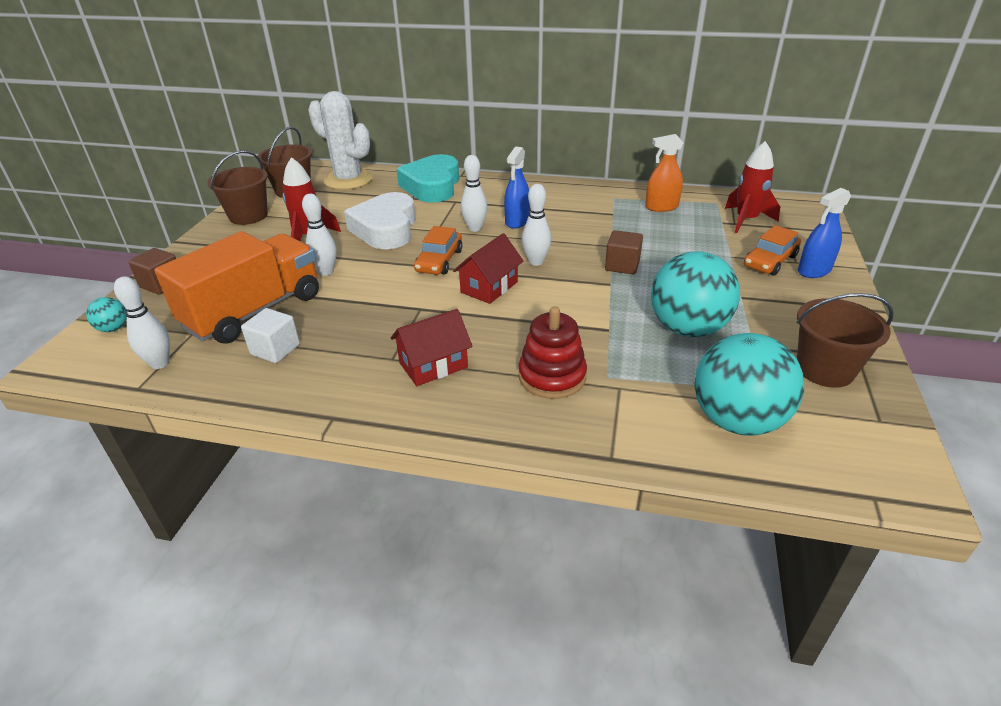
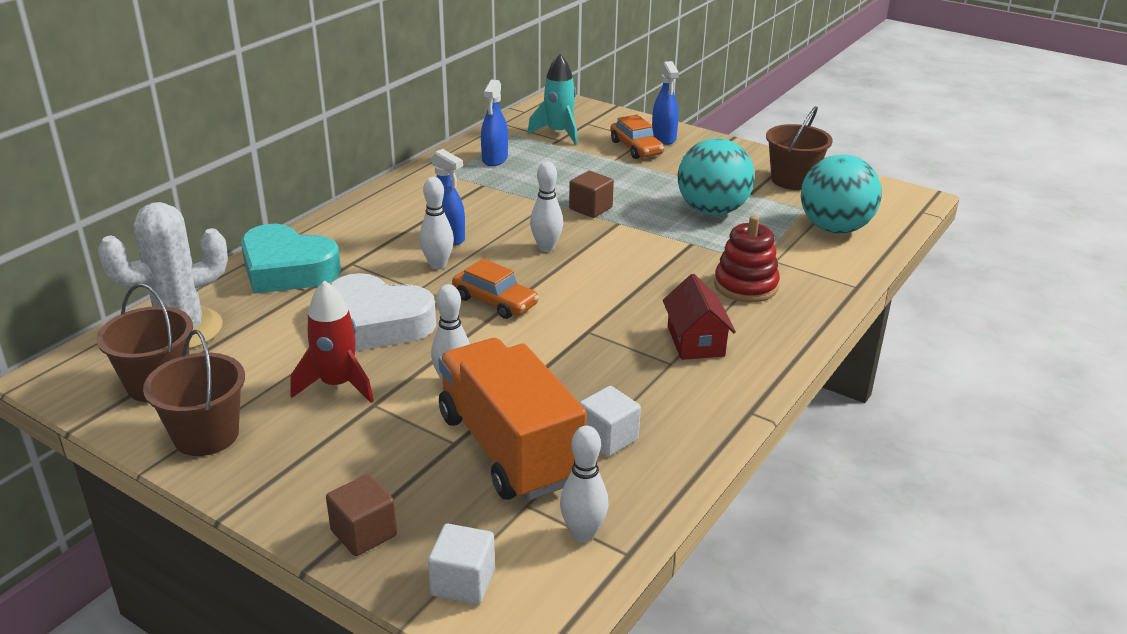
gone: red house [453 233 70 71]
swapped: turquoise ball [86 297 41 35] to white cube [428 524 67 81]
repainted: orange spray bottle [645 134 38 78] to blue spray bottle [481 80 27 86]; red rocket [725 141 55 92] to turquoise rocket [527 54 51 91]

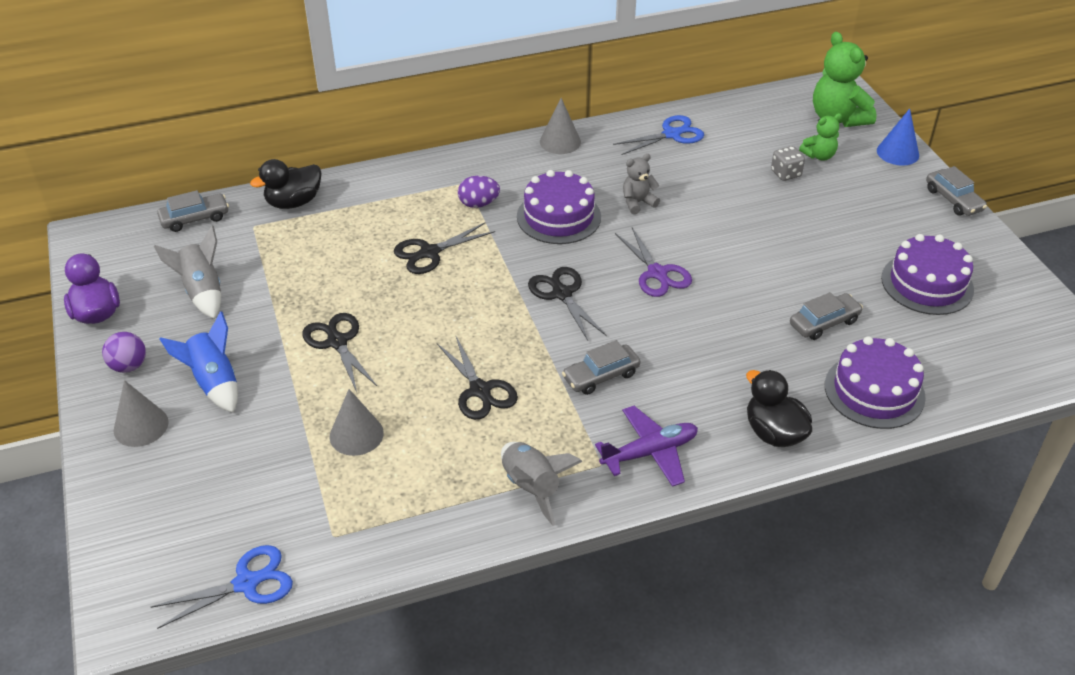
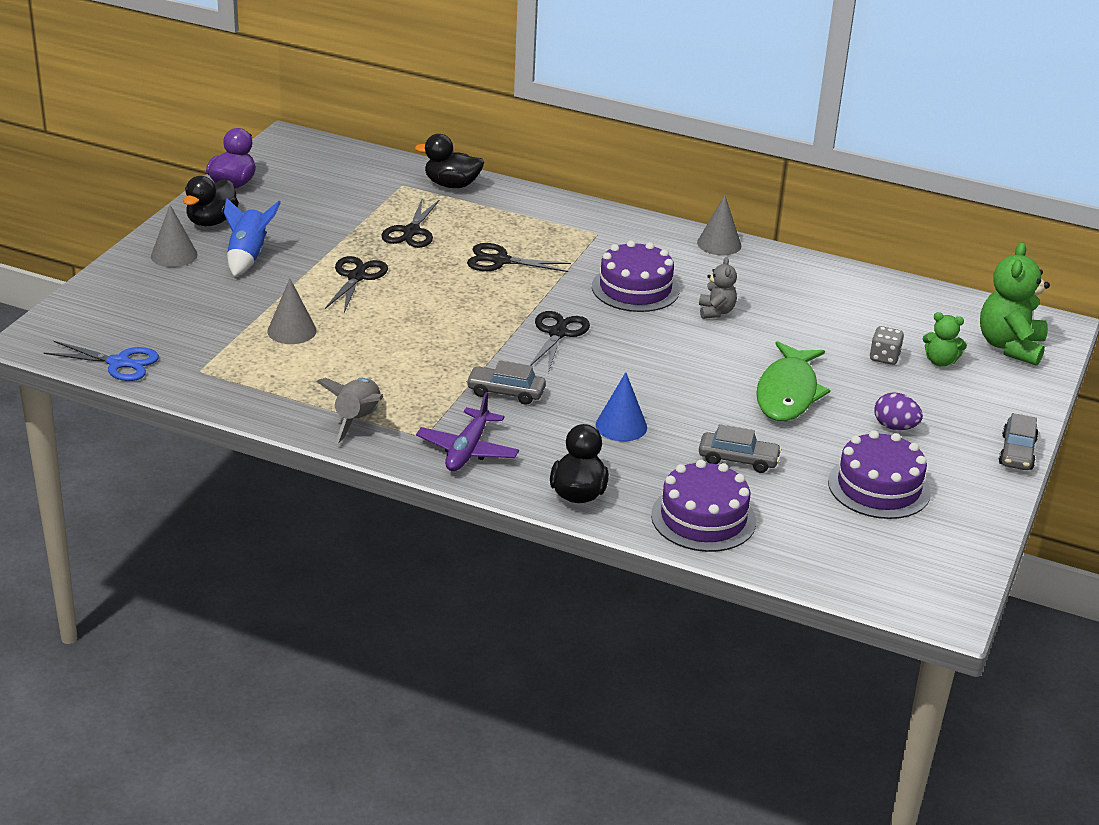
gone: blue scissors [613 115 91 40]; grey car [157 190 72 42]; grey rocket [154 226 67 93]; purple scissors [615 228 77 69]
new: green fish [756 341 75 80]
shifted: blue cone [877 109 42 57] to [595 372 52 69]; purple egg [458 176 42 32] to [874 393 49 37]; black scissors [437 336 81 84] to [381 199 59 49]
swapped: purple ball [102 332 44 41] to black duck [183 176 56 50]
rotated: grey teddy bear [623 154 37 60] = [699 257 38 62] 75 degrees clockwise; purple plane [595 406 103 81] = [416 392 103 79] 90 degrees clockwise

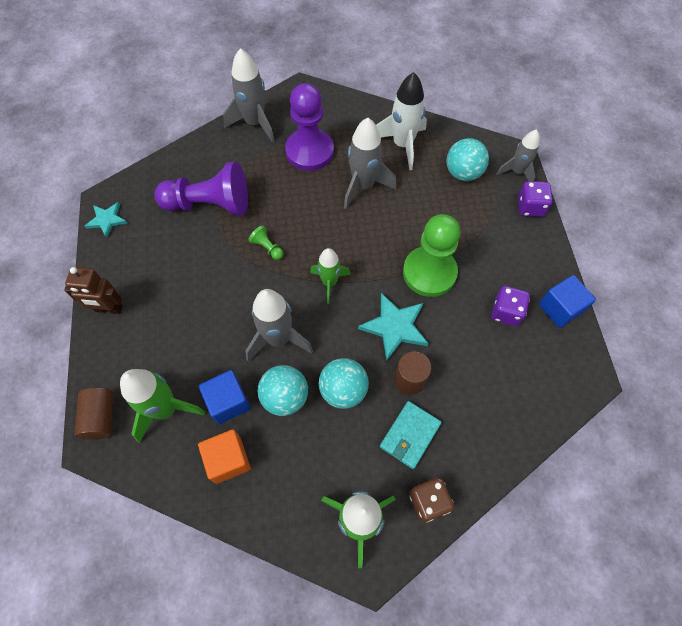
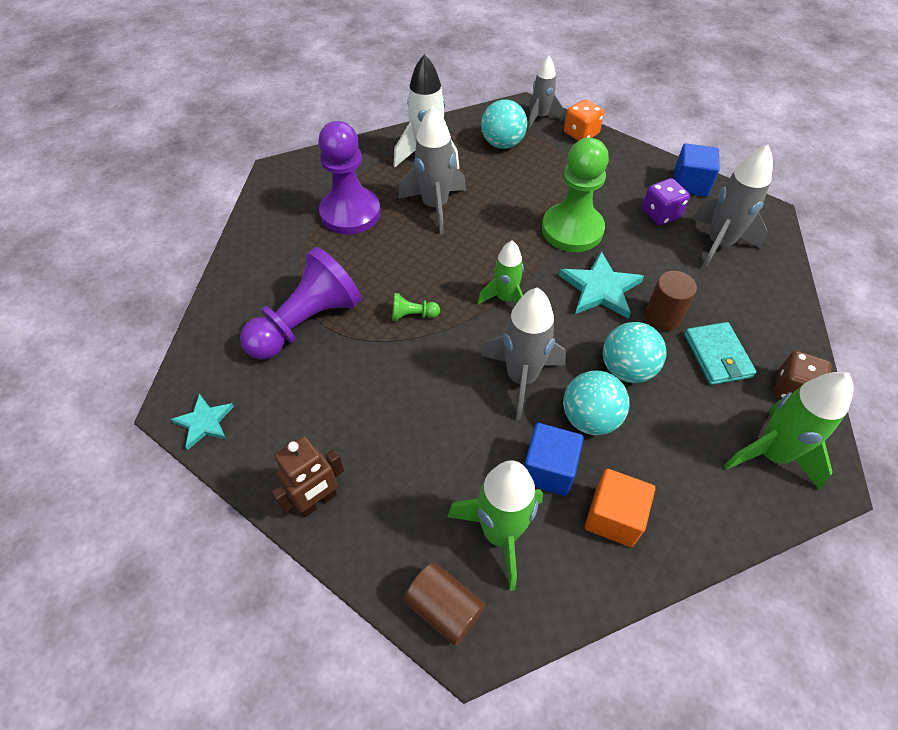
shifted: grey rocket [223 48 52 95] to [692 145 81 125]
repainted: purple dice [518 181 35 36] to orange dice [564 99 40 42]

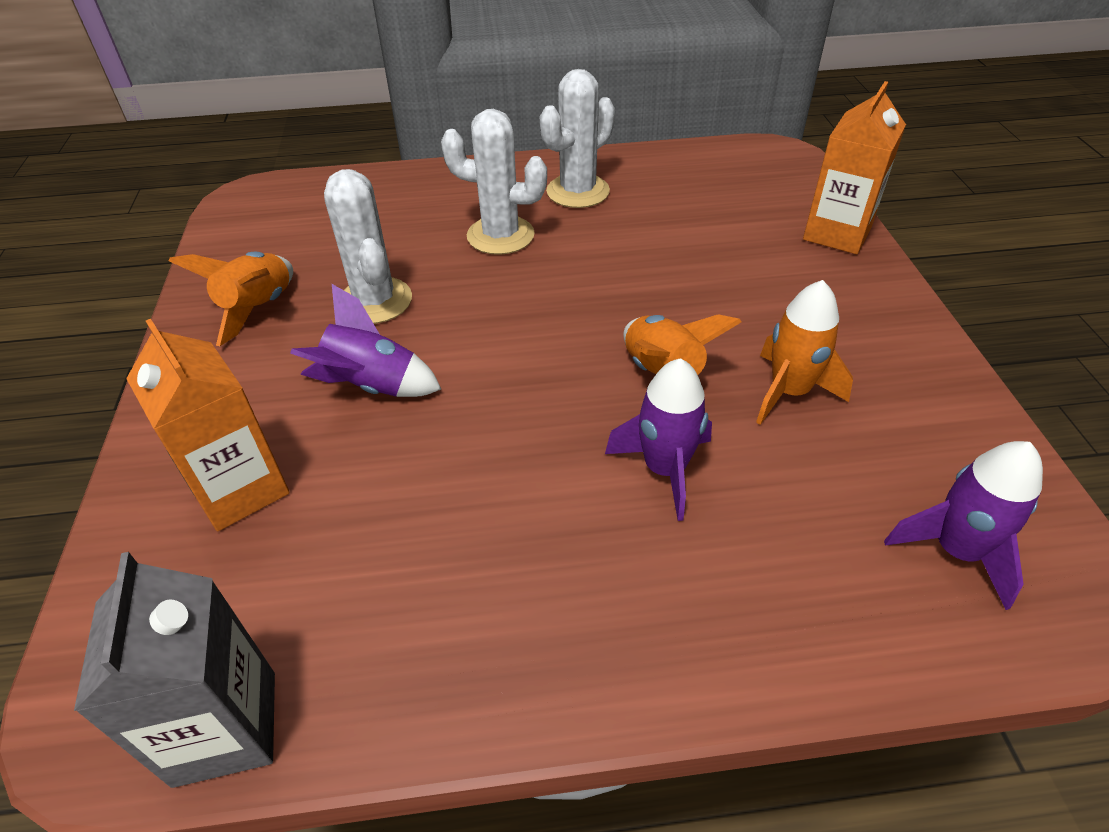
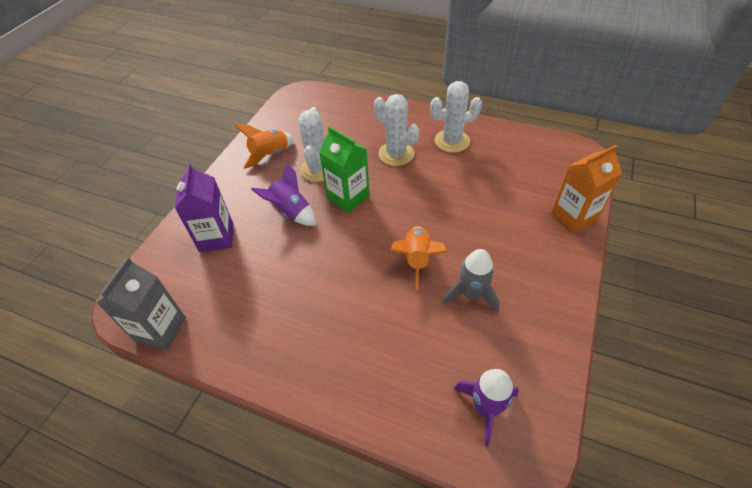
gone: purple rocket [605 358 107 163]
new: green carton [319 126 51 87]
repainted: orange rocket [756 280 97 145] to grey rocket [443 249 57 64]; orange carton [126 319 164 212] to purple carton [175 163 58 89]

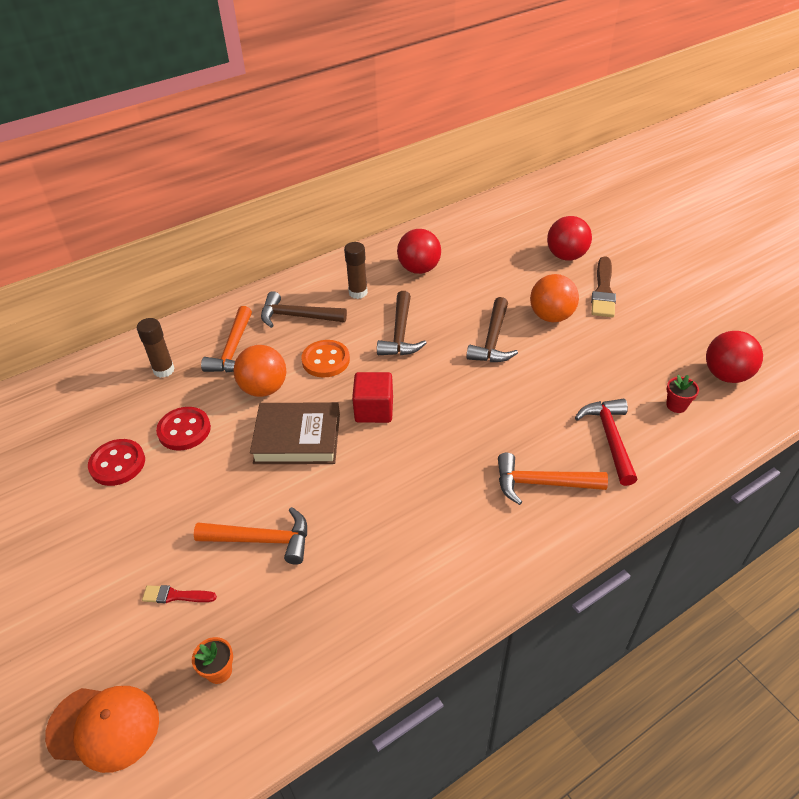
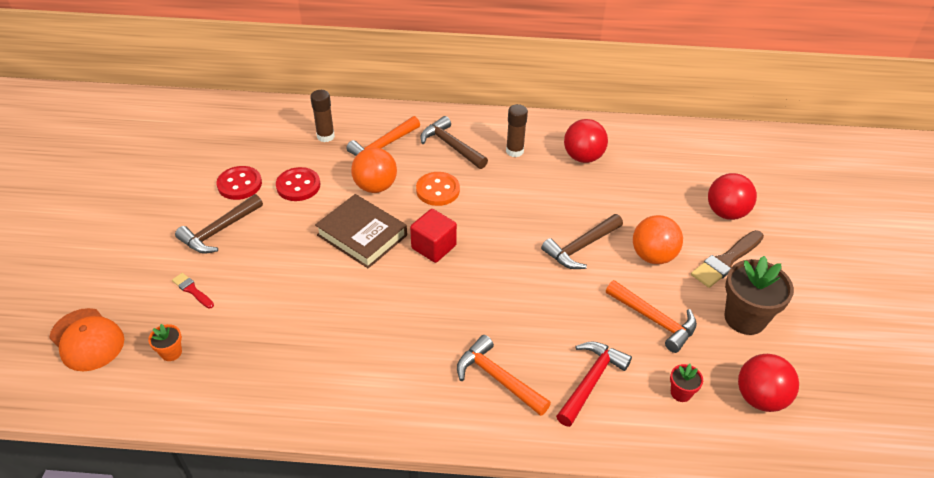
new: brown flower pot [724 256 70 79]
shifted: brown hammer [377 291 50 64] to [175 194 88 59]; orange hammer [194 507 113 58] to [606 280 91 73]

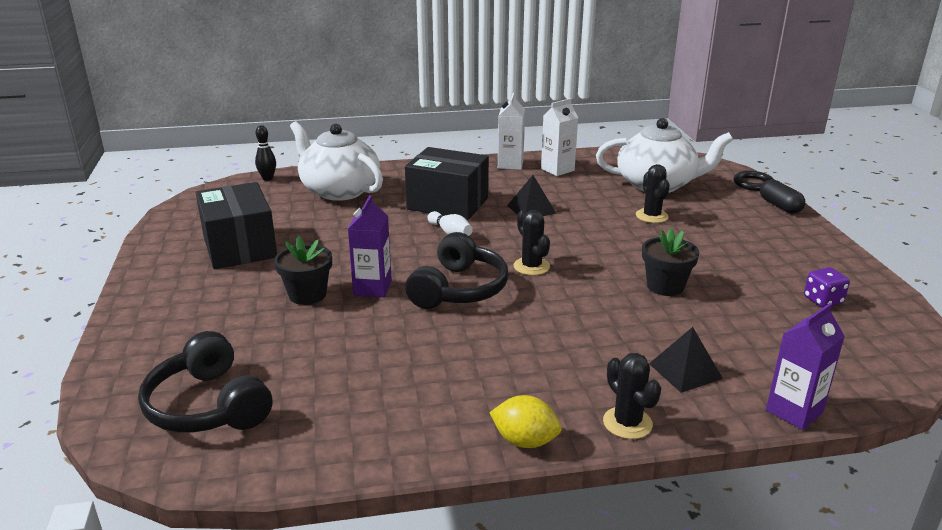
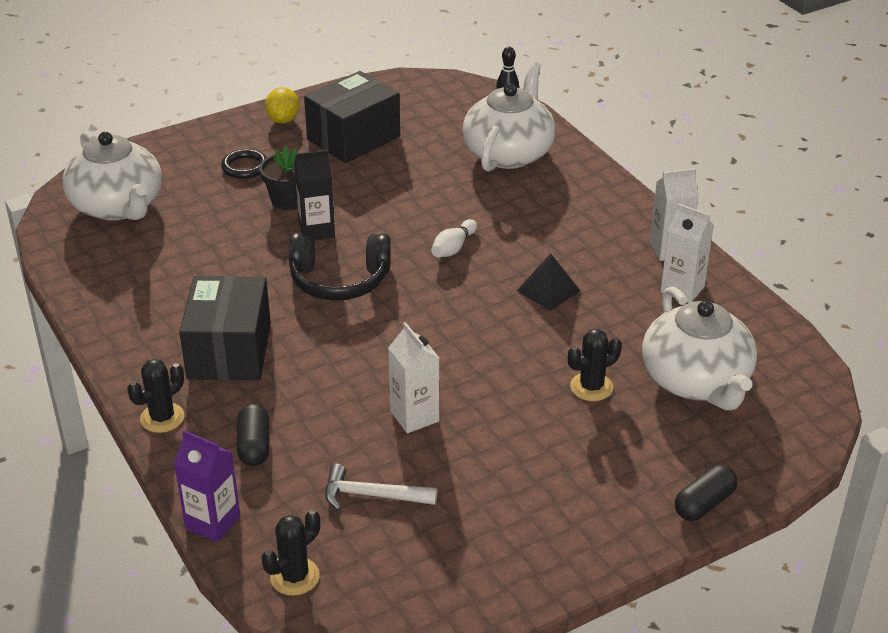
gone: purple dice [804 267 46 41]
new: white hammer [325 464 112 47]
shifted: black box [405 147 84 73] to [179 276 92 105]; black ring [733 171 40 20] to [221 149 46 30]; black cactus [513 209 37 66] to [261 510 59 86]; yellow lemon [489 395 72 53] to [265 87 34 37]
swapped: black flower pot [642 228 57 68] to white carton [388 322 51 111]; black pyramid [649 327 74 66] to black capsule [237 404 33 62]; black headphones [138 331 134 102] to white teapot [63 131 99 89]
repainted: purple carton [348 195 44 102] to black carton [294 150 41 90]

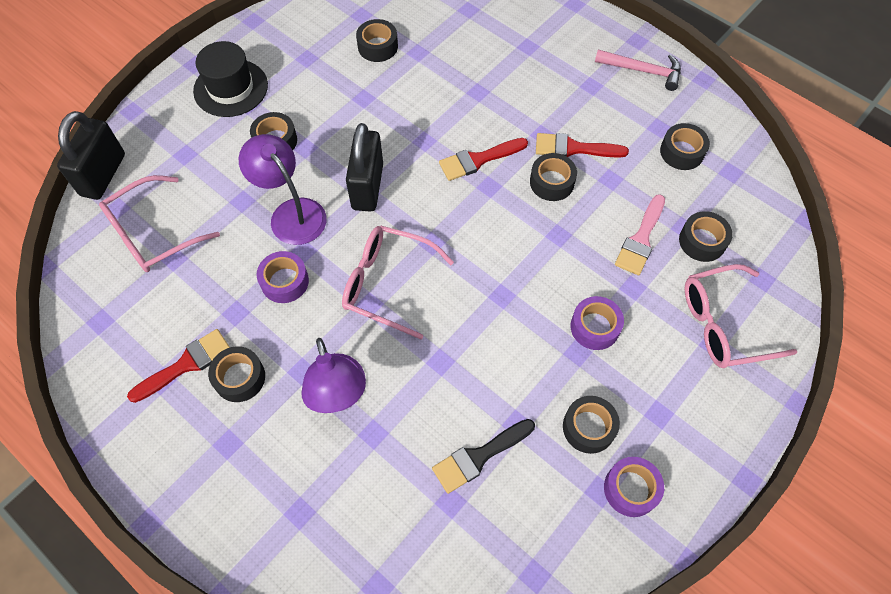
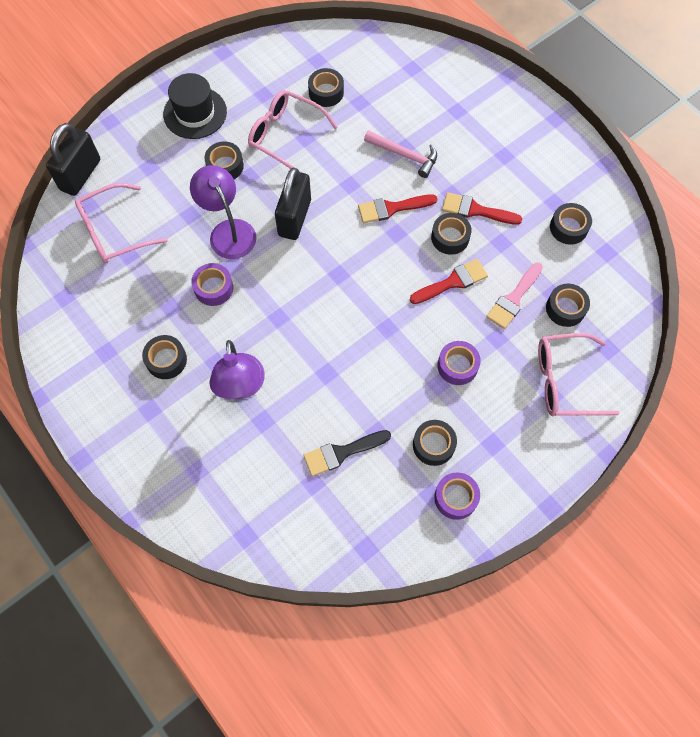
shifted: pink hammer [595 50 86 41] to [364 130 73 48]; pink glasses [342 226 112 113] to [248 90 90 83]; red brush [127 329 103 74] to [410 259 78 45]

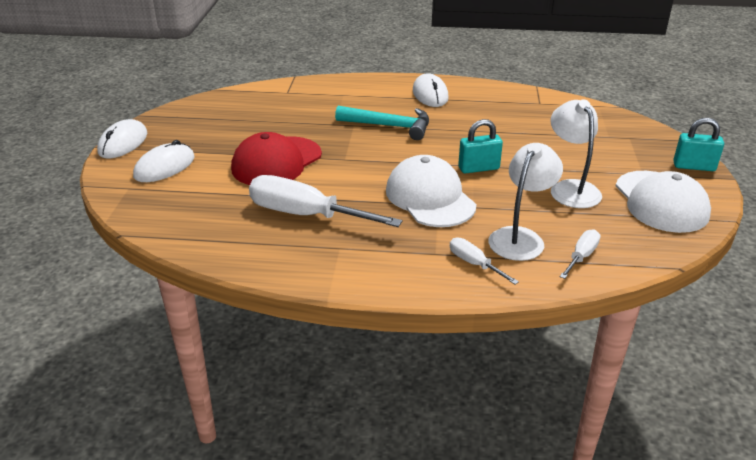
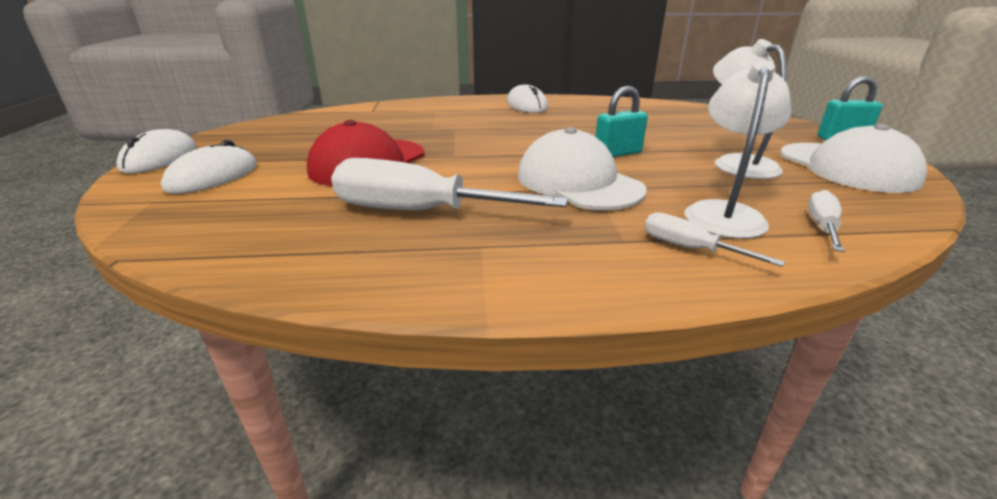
gone: turquoise hammer [335 106 94 34]

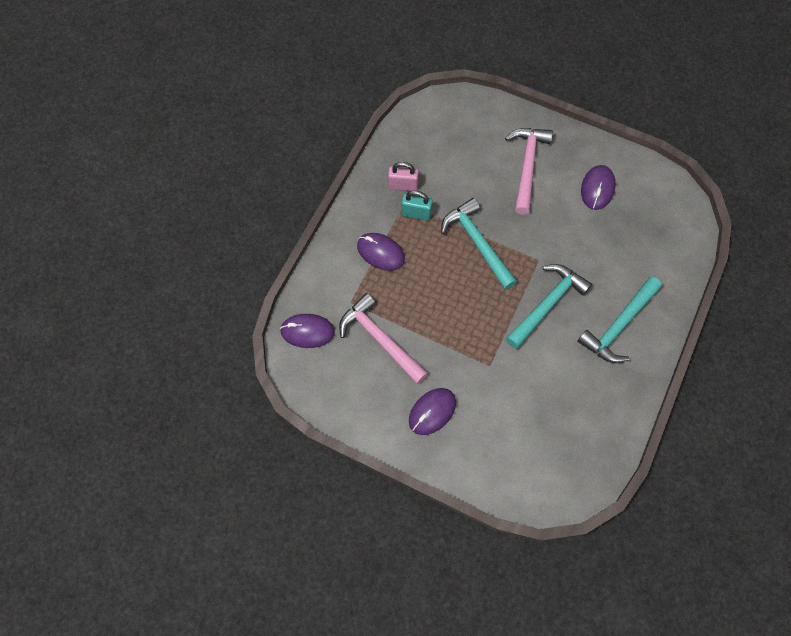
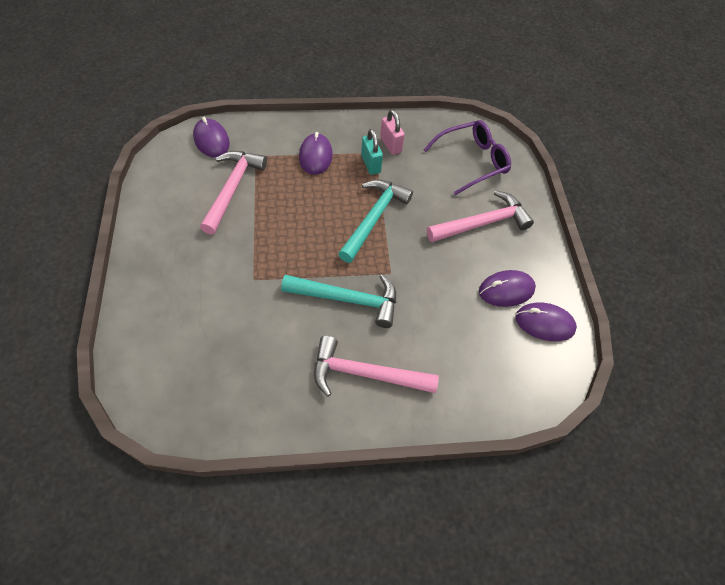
new: purple glasses [424 120 87 75]
shifted: purple mouse [409 388 47 47] to [515 302 62 39]
repainted: turquoise hammer [577 276 85 87] to pink hammer [314 336 125 61]

